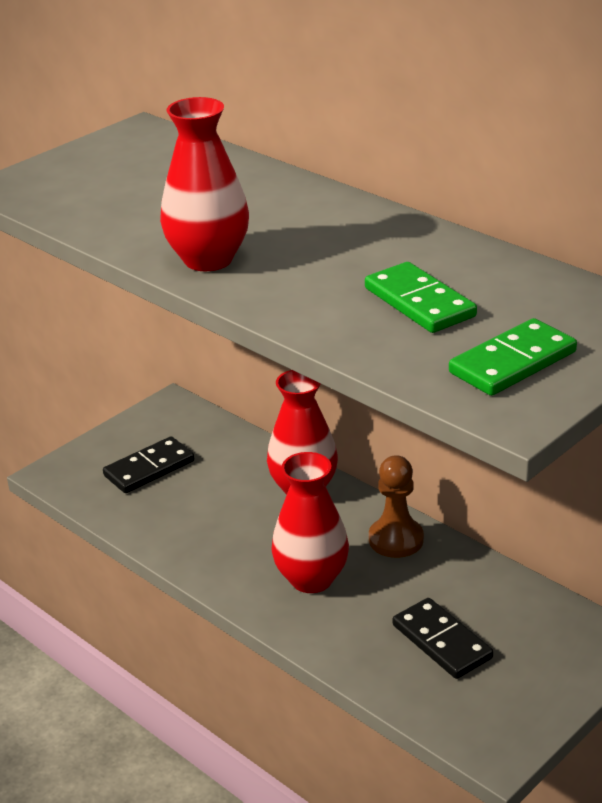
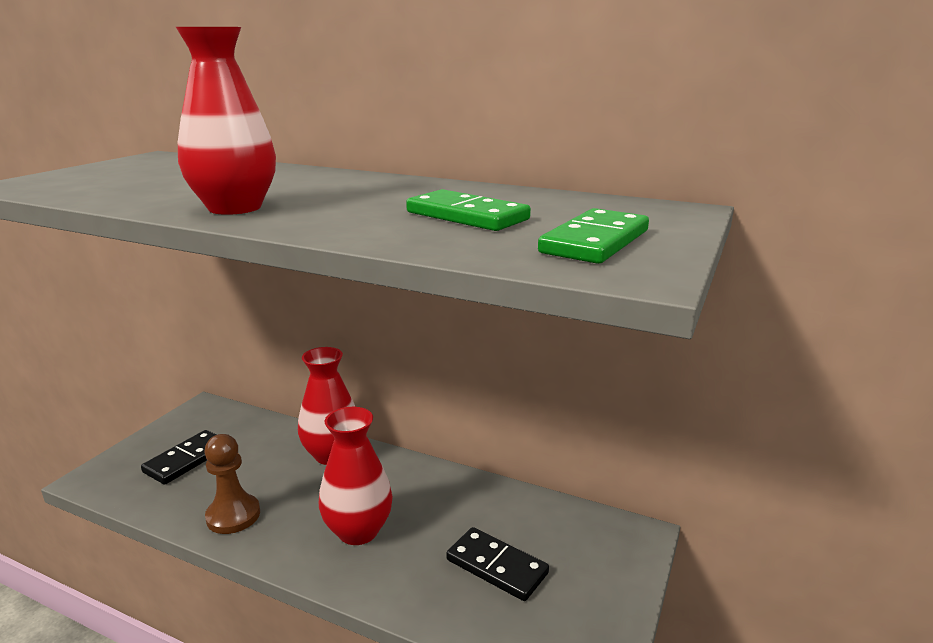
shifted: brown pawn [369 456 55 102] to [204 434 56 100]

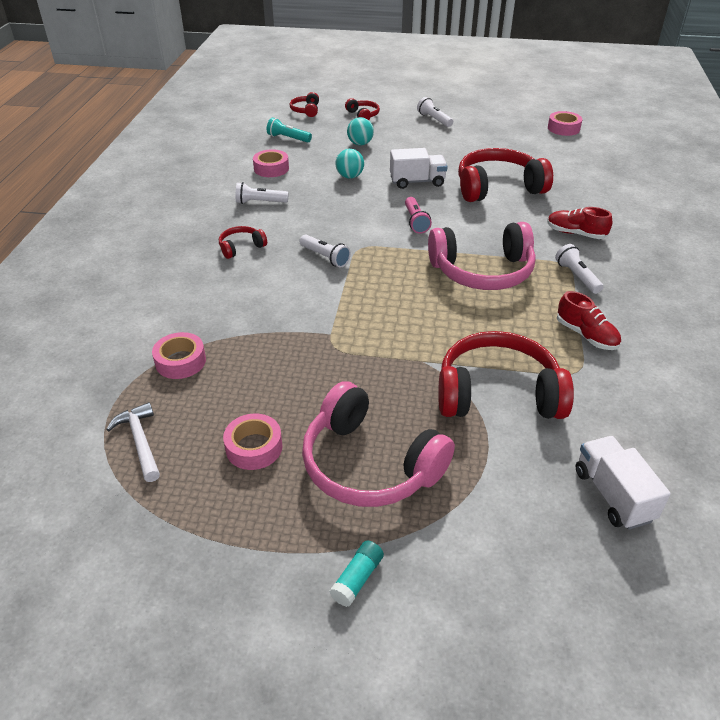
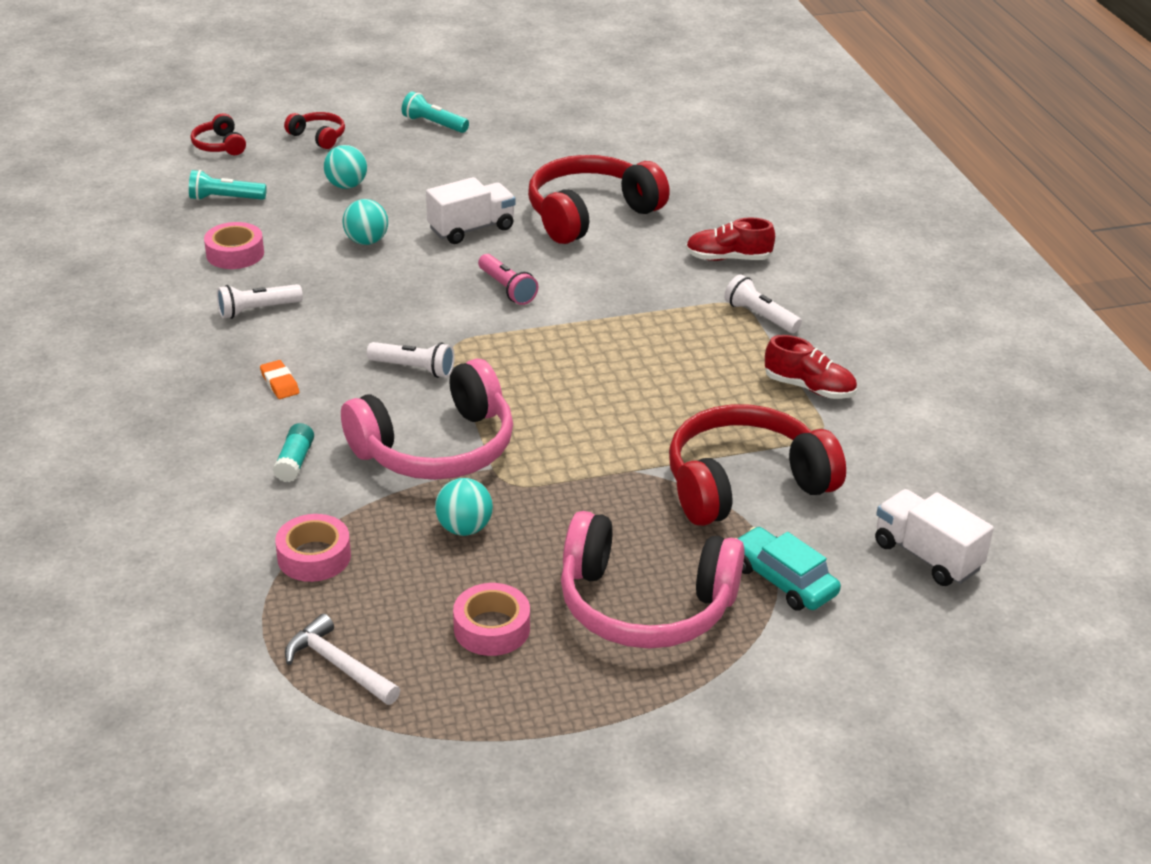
gone: pink tape [548 111 34 25]
new: turquoise ball [435 478 58 58]; turquoise car [736 527 105 84]
shifted: pink headphones [428 222 108 68] to [341 359 172 121]; turquoise glue stick [329 540 55 67] to [273 423 41 59]
swapped: red headphones [219 226 48 33] to orange eraser [260 360 40 39]
repainted: white flashlight [417 97 36 30] to turquoise flashlight [402 91 67 42]

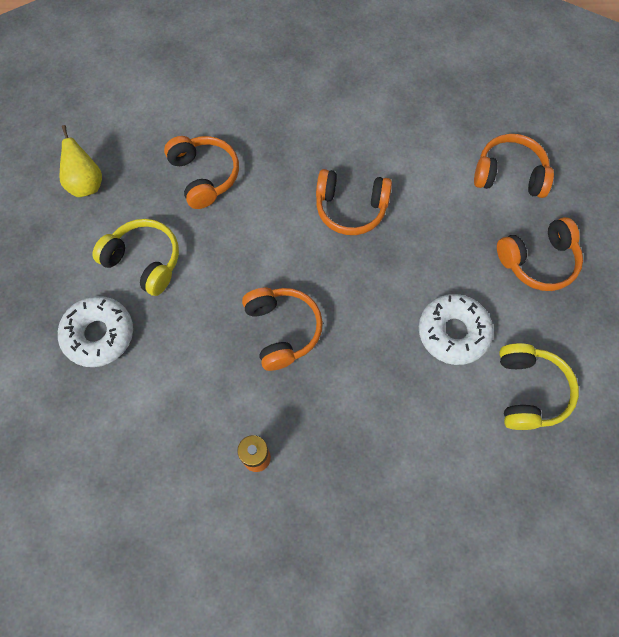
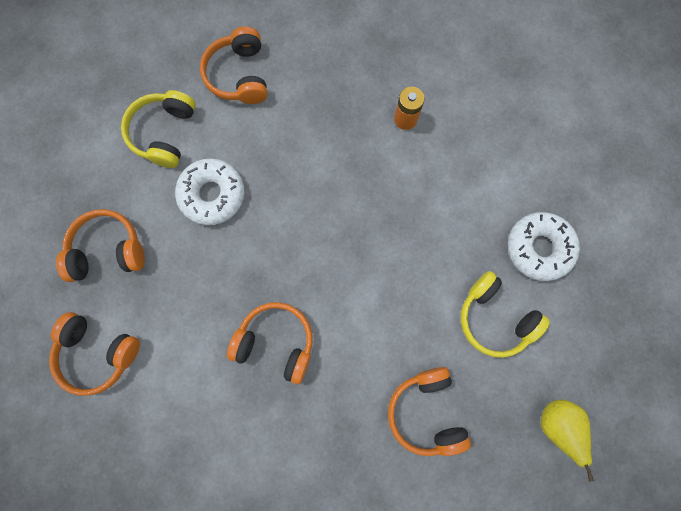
shifted: orange headphones [242 288 81 83] to [200 27 68 77]

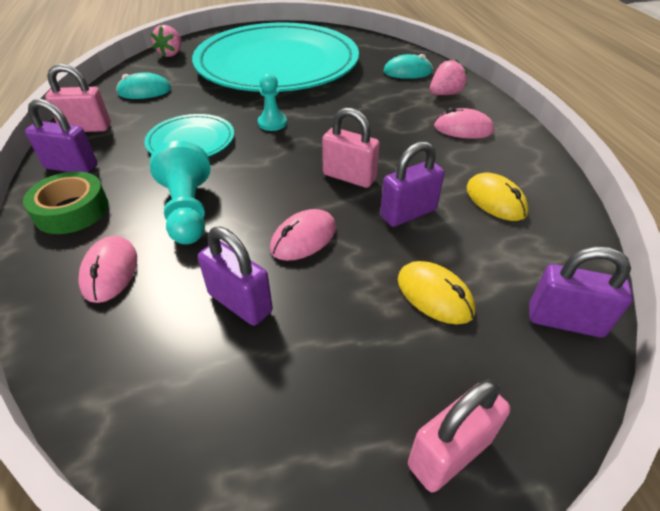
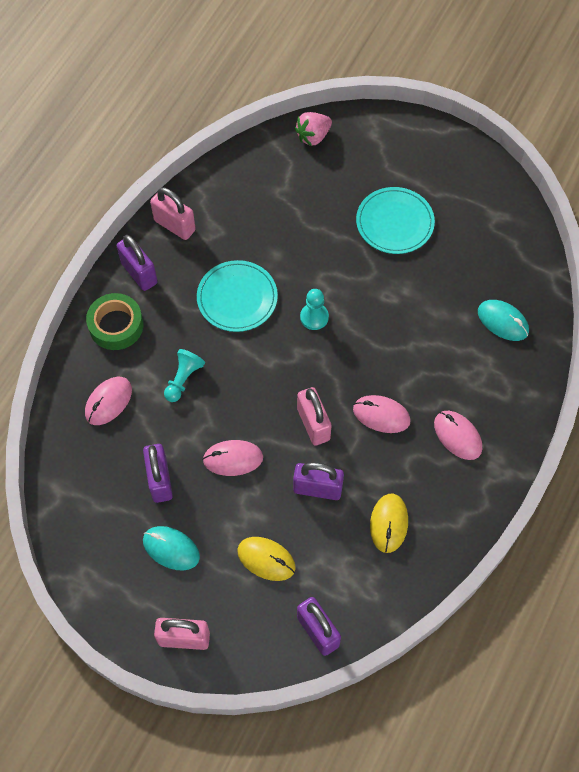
gone: pink strawberry [430 59 37 36]
new: pink mouse [353 395 58 38]
shifted: turquoise mouse [116 72 55 27] to [143 526 57 44]
rotated: yellow mouse [398 261 77 63] = [237 537 59 44] 60 degrees counterclockwise
scaled: turquoise plate [192 22 167 70] = [356 187 79 67] x0.42; turquoise pawn [150 141 60 103] = [164 349 41 53] x0.63

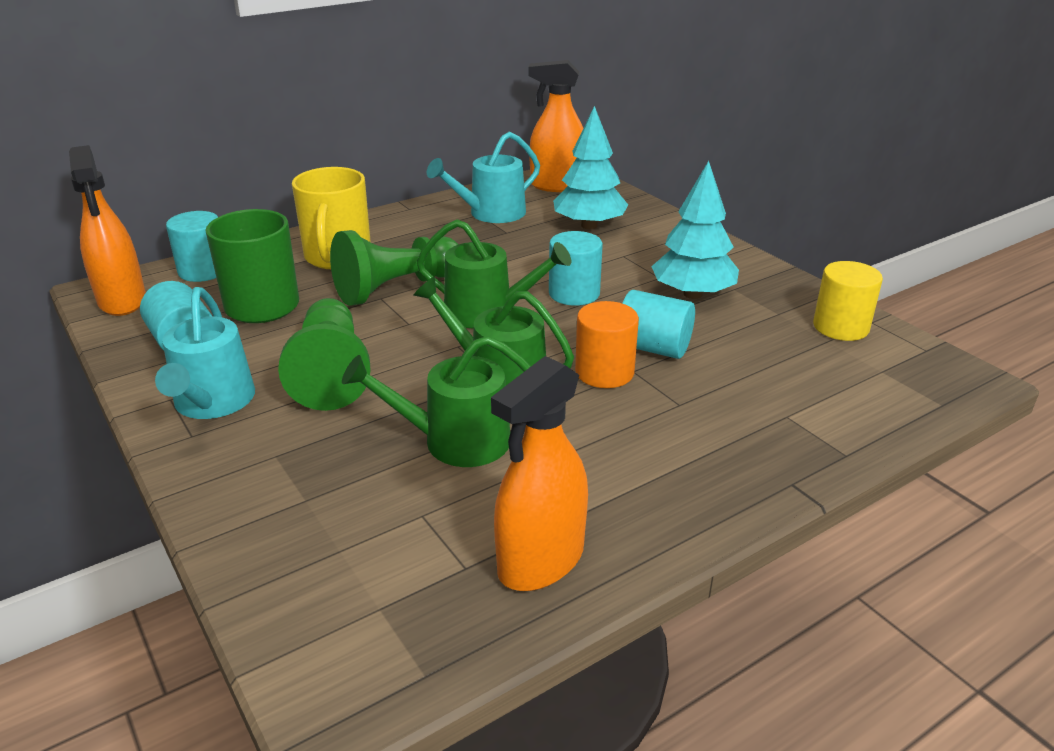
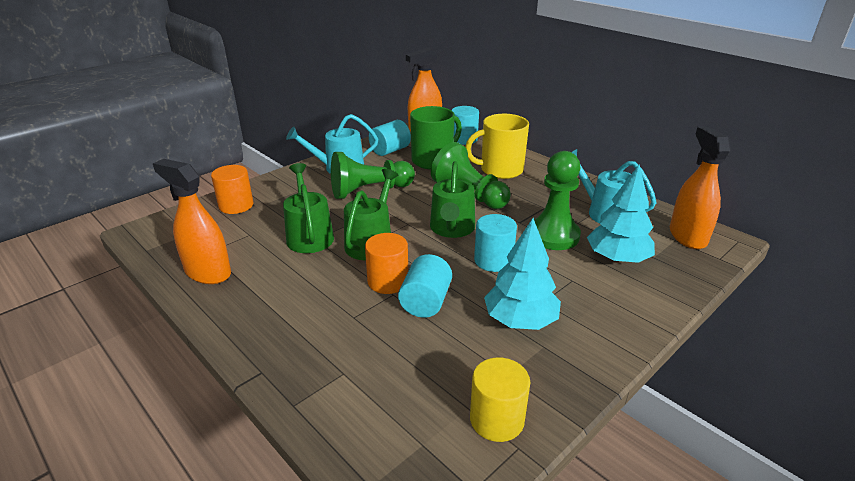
new: green pawn [534 151 47 99]; orange cylinder [211 165 42 49]

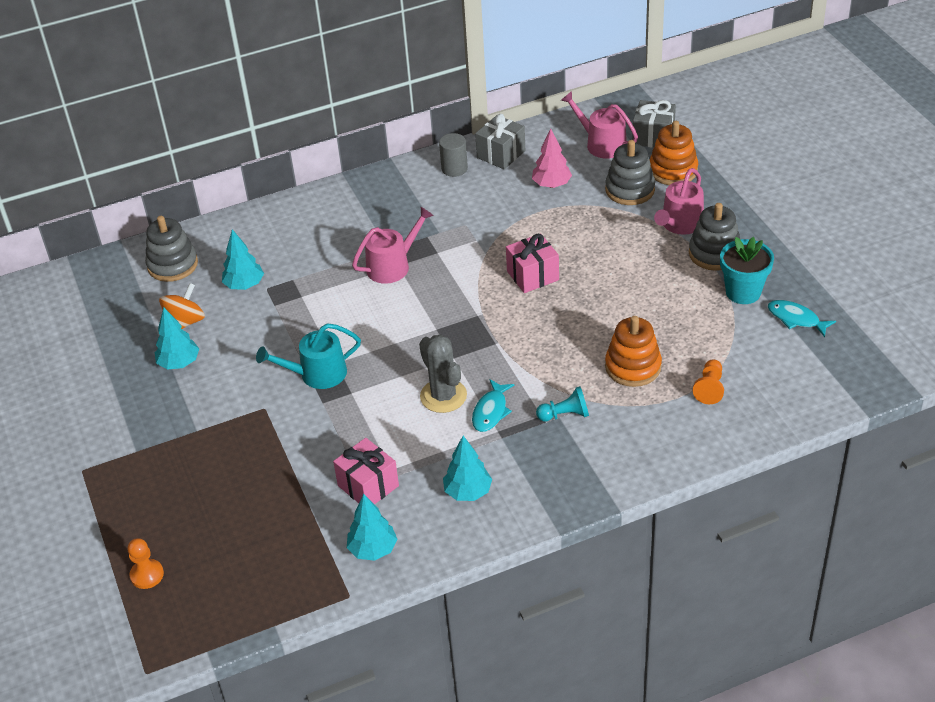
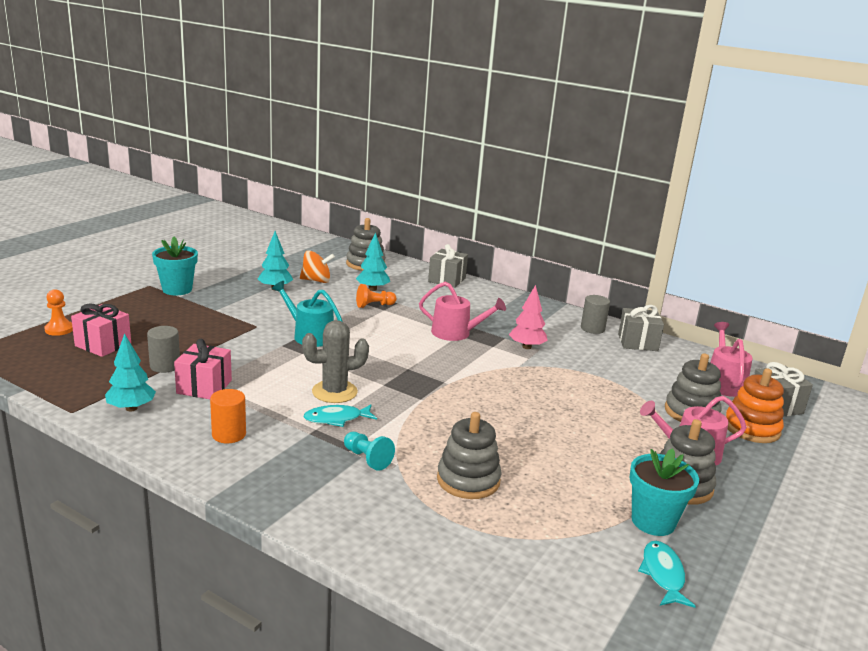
new: turquoise flower pot [152 237 46 58]; grey gift [428 244 40 44]; grey cylinder [147 326 33 47]
shifted: pink tree [532 128 40 60] to [509 285 39 64]; pink gift [506 233 53 60] to [71 304 60 53]; orange pawn [693 359 31 45] to [356 284 41 24]
swapped: turquoise tree [443 436 49 65] to orange cylinder [210 389 36 54]
repainted: orange stacking toy [605 316 57 71] to grey stacking toy [437 412 65 87]
rotated: grey cactus [419 335 48 78] = [302 320 67 83] 45 degrees clockwise

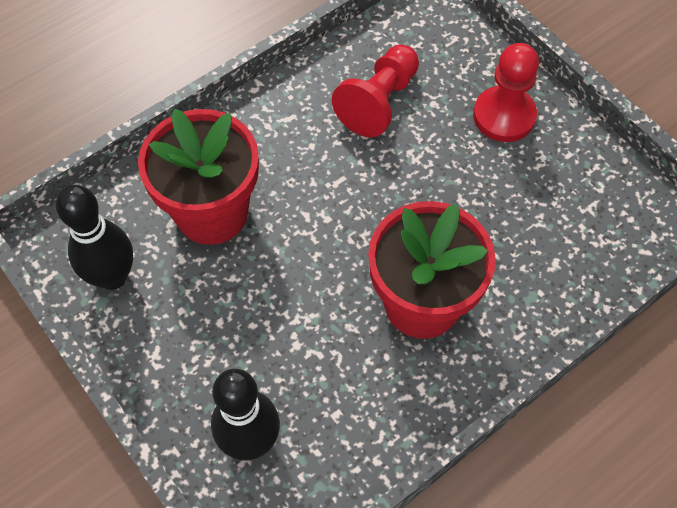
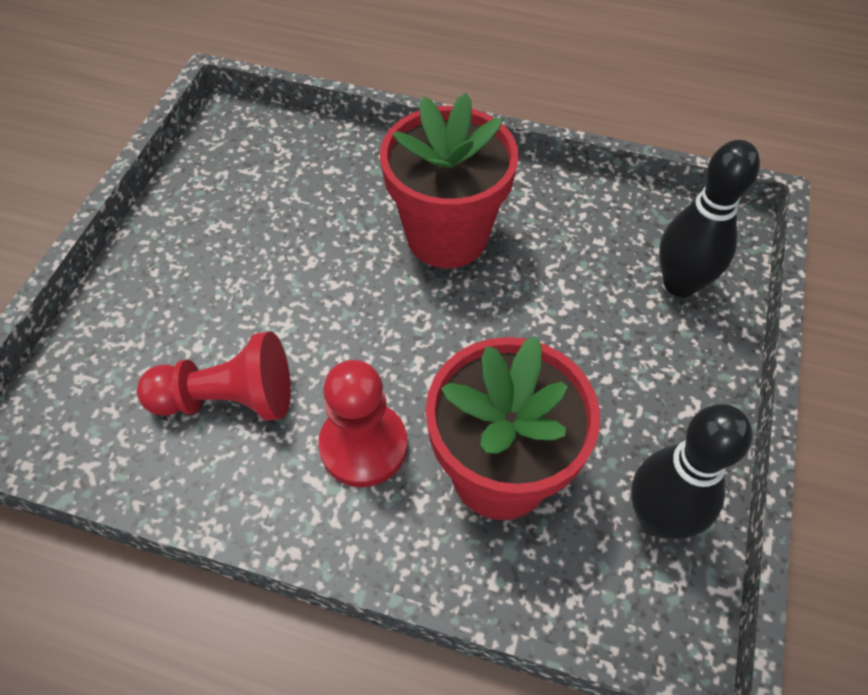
shifted: red pawn [473 43 66 99] to [318 360 89 127]

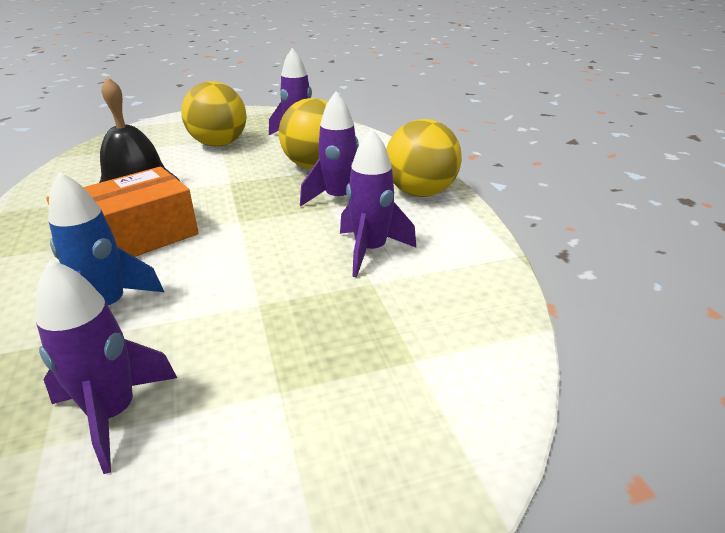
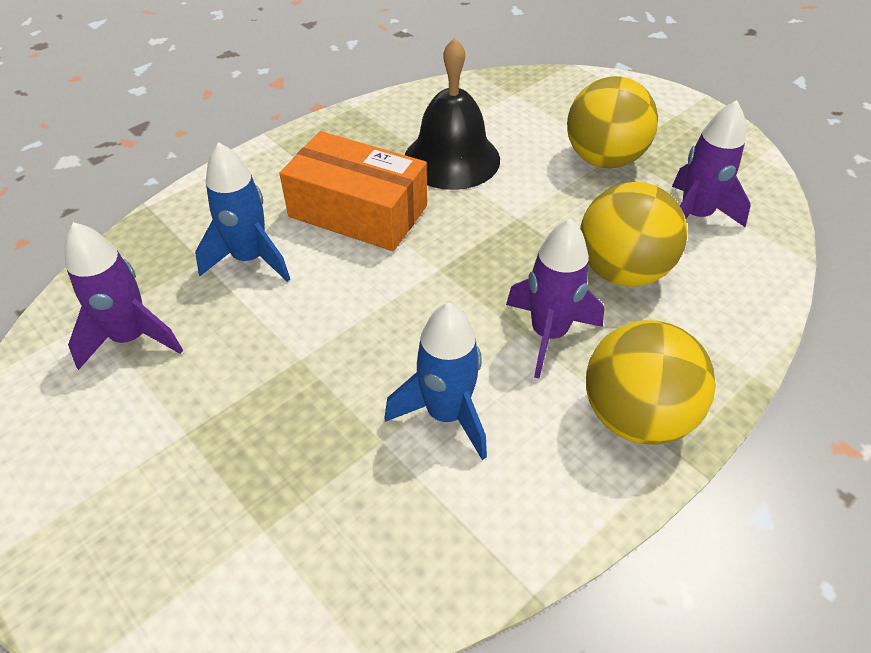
repainted: purple rocket [340 129 76 148] to blue rocket [385 302 102 158]

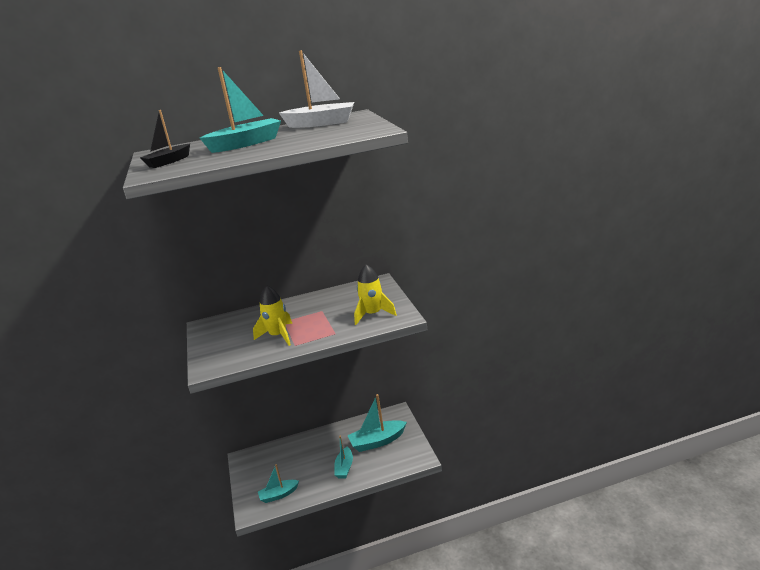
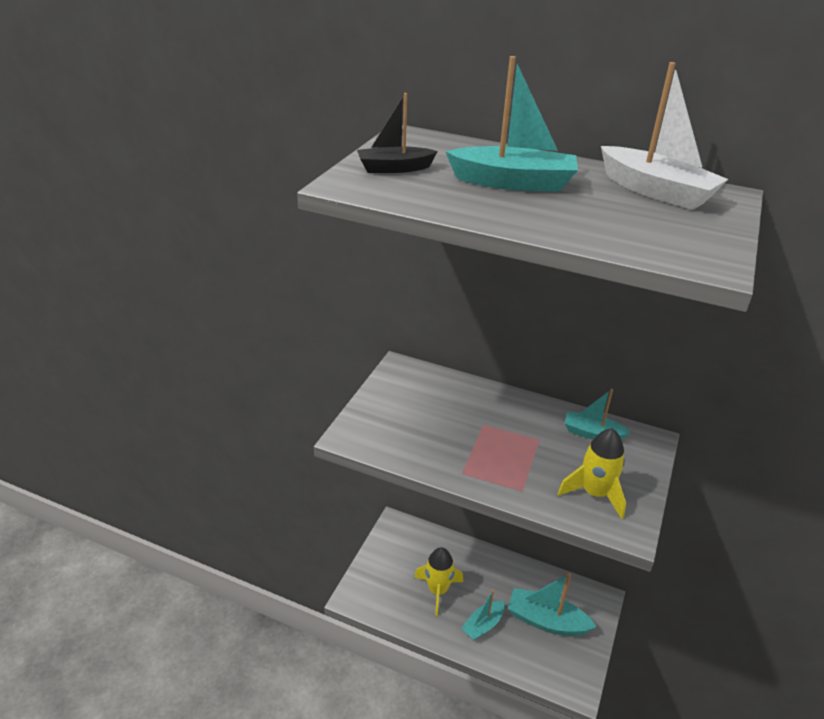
shifted: yellow rocket [253 285 39 61] to [414 547 49 69]; turquoise boat [258 464 41 39] to [564 389 67 51]

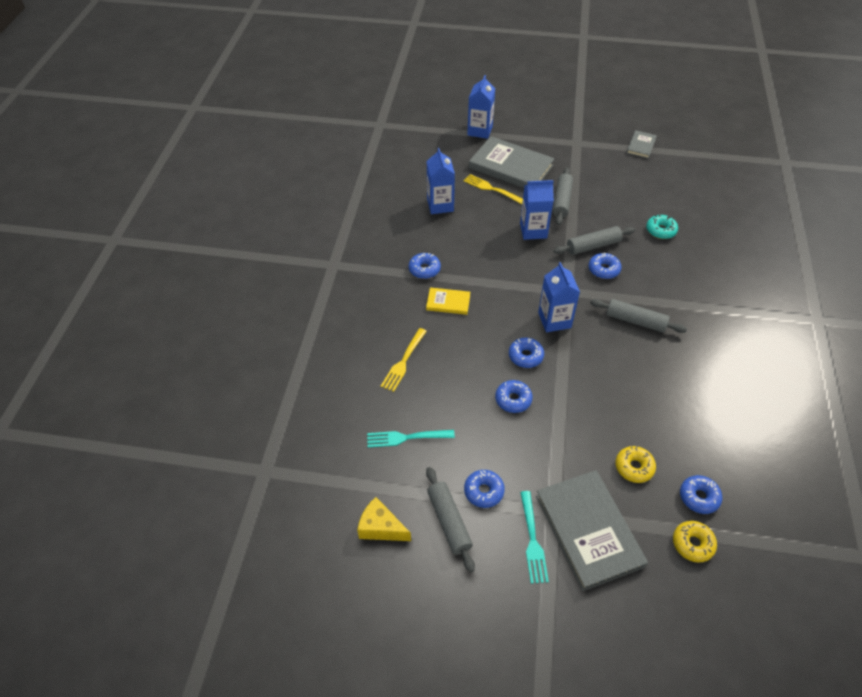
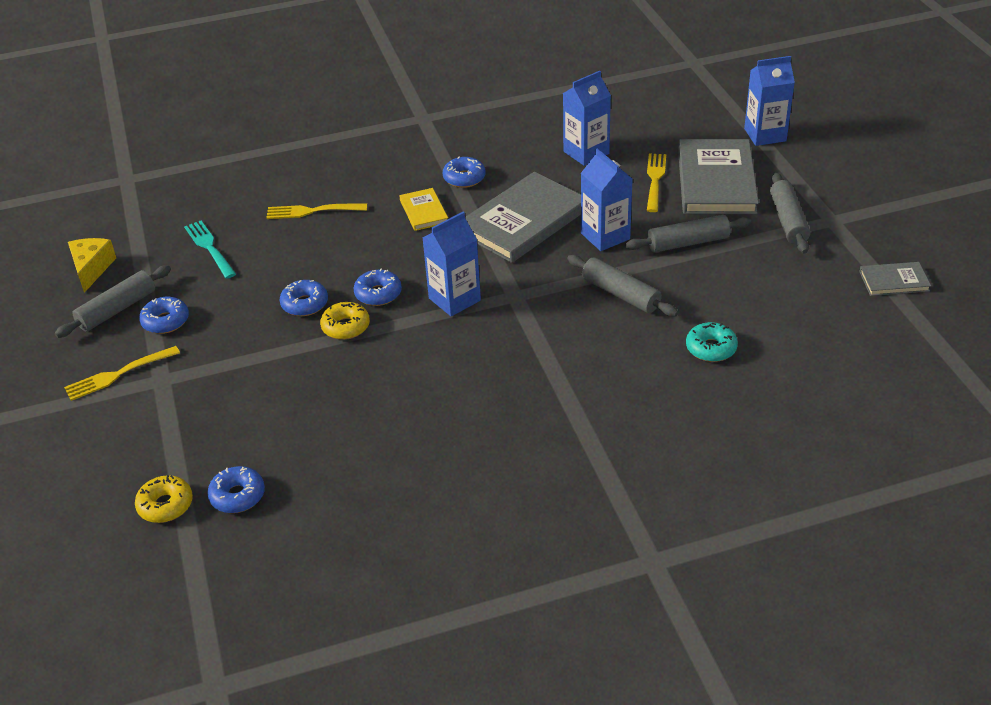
gone: blue donut [589 253 33 26]
shifted: grey rolling pin [590 299 97 34] to [770 173 40 81]; yellow donut [615 446 41 37] to [320 302 50 38]; grey book [536 470 112 121] to [465 172 116 91]
repainted: turquoise fork [520 491 29 93] to yellow fork [64 346 116 55]

